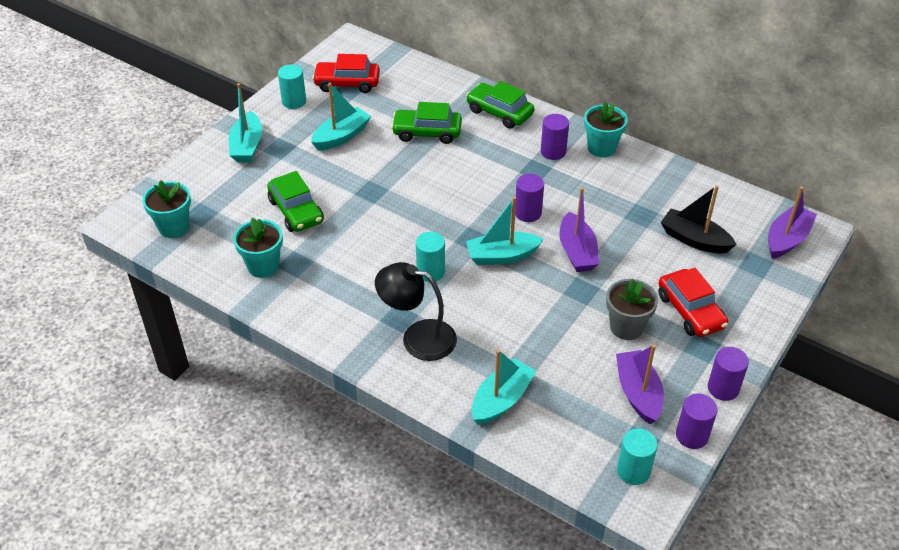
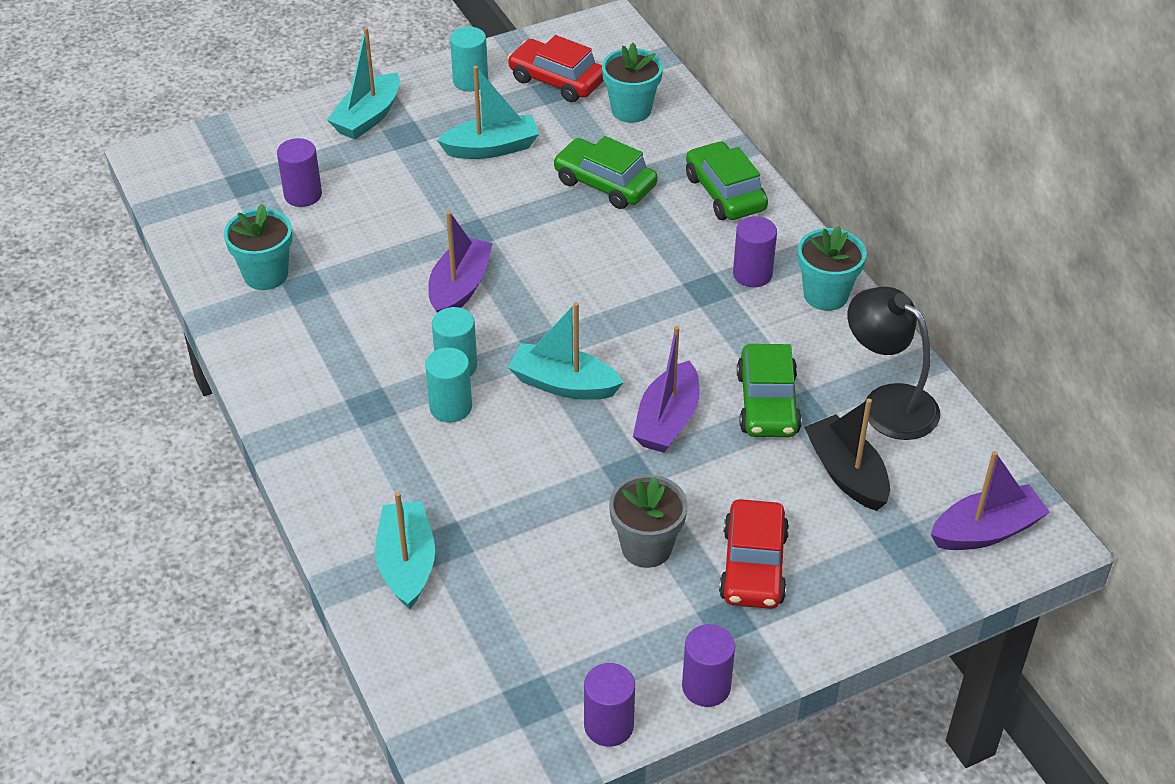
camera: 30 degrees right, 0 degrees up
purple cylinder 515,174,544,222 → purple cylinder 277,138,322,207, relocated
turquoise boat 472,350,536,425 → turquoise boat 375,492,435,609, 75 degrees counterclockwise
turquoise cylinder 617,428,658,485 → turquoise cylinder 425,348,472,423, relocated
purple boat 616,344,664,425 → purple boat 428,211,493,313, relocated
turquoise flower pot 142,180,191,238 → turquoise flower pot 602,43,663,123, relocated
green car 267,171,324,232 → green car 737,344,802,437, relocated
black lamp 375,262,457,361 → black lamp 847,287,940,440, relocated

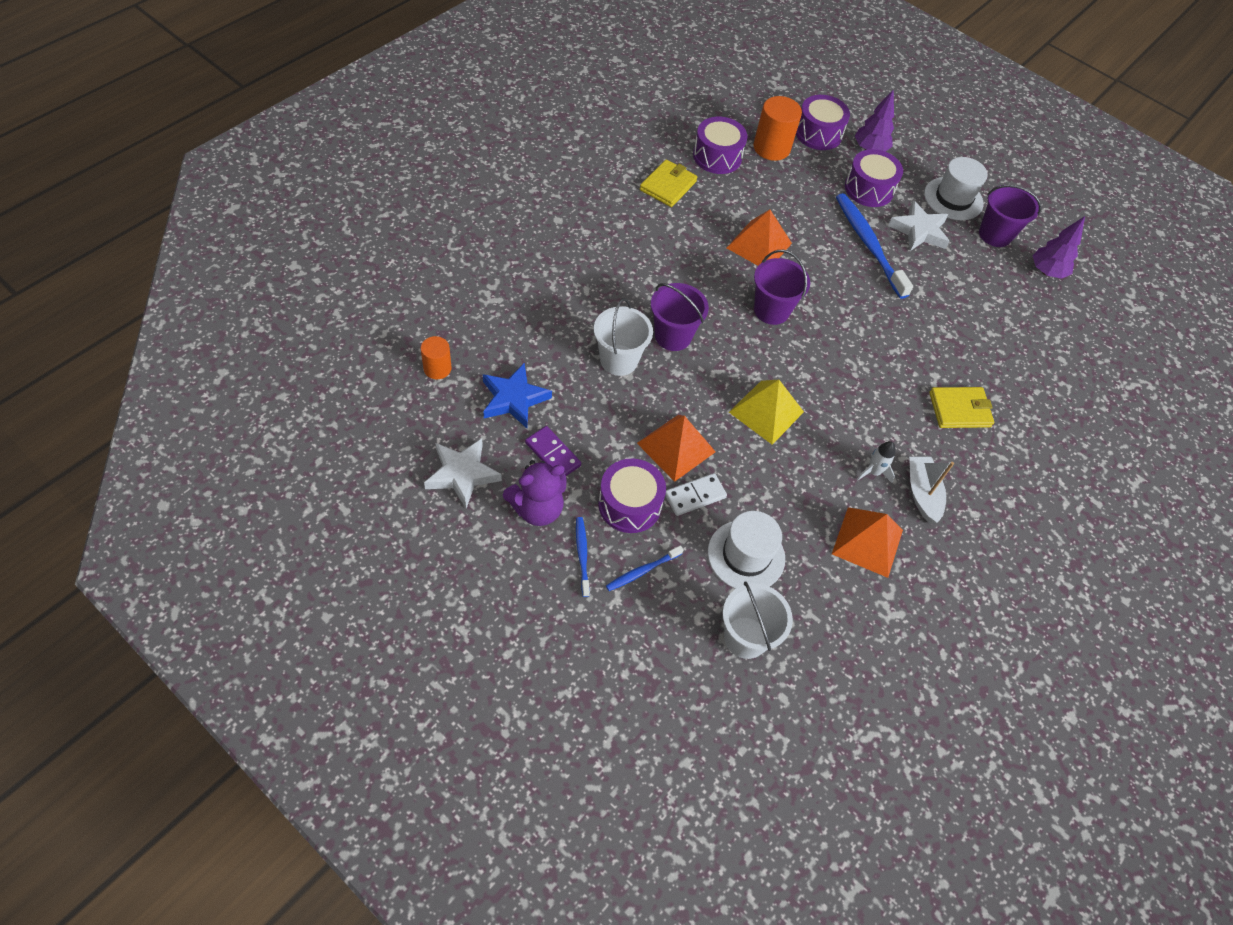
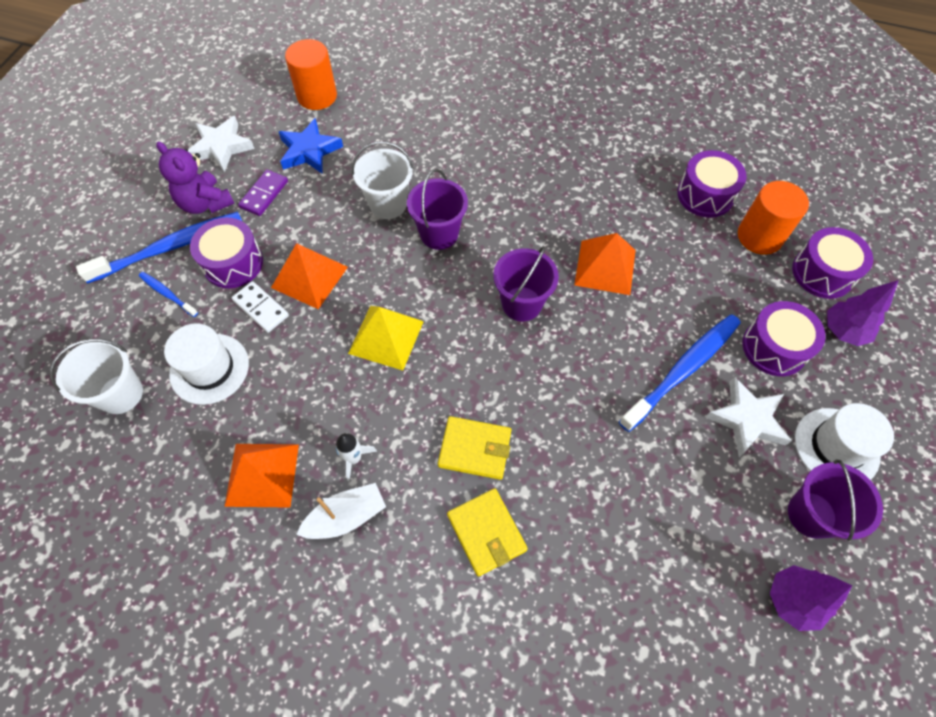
camera: 75 degrees right, 5 degrees up
blue toothbrush 576,517,590,597 → blue toothbrush 76,212,242,283, x2.05
orange cylinder 421,336,452,379 → orange cylinder 285,39,337,110, x1.67
yellow wallet 640,159,697,207 → yellow wallet 438,416,511,480, relocated

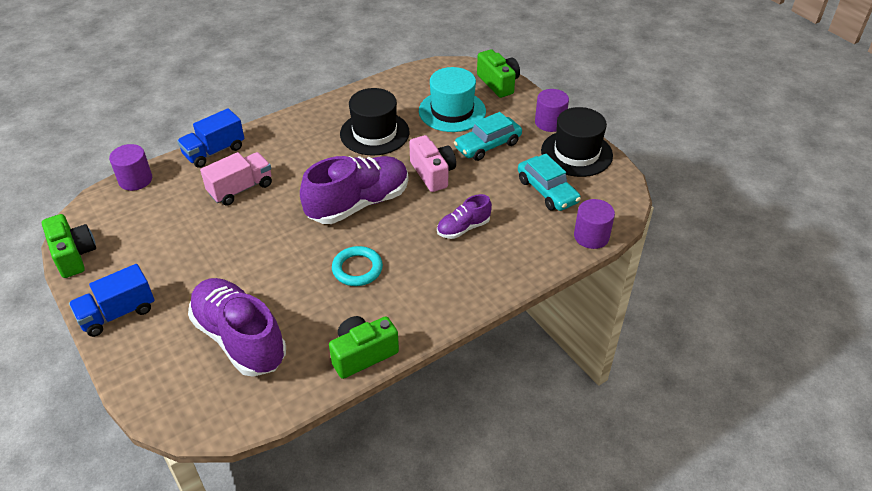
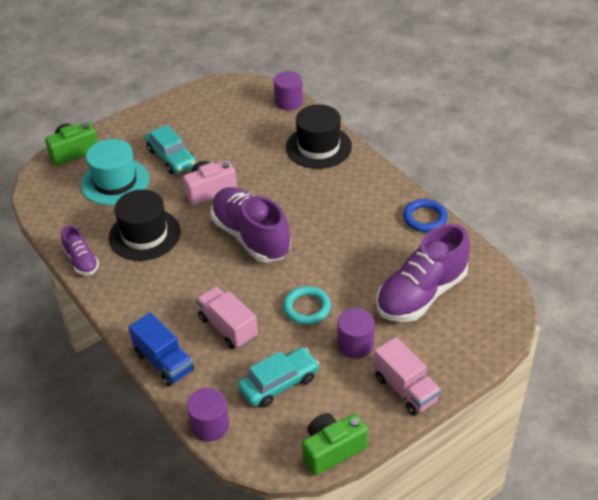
camera: 90 degrees left, 0 degrees up
purple shoe 437,194,492,239 → purple shoe 61,226,99,276, relocated
turquoise car 518,154,581,211 → turquoise car 238,347,320,408, relocated
turquoise ring 332,246,383,286 → turquoise ring 283,286,331,325, relocated
black hat 541,107,613,177 → black hat 286,104,352,169, relocated
purple cylinder 535,89,569,132 → purple cylinder 337,308,374,359, relocated
blue truck 69,264,155,337 → pink truck 374,337,441,416
green camera 329,316,399,379 → blue ring 403,199,448,232

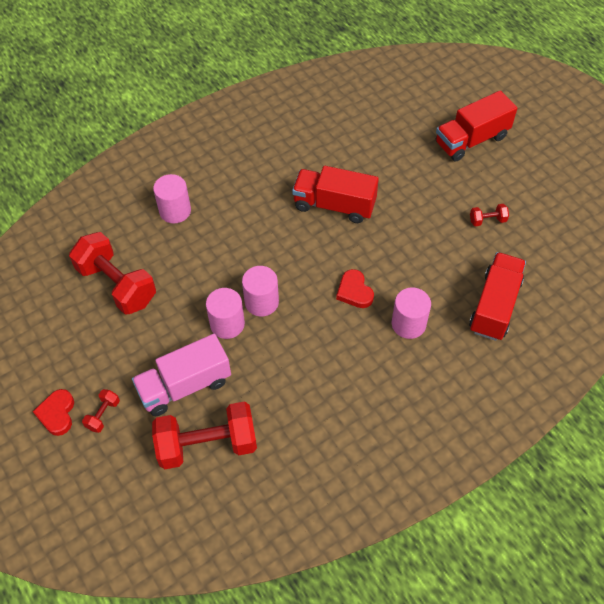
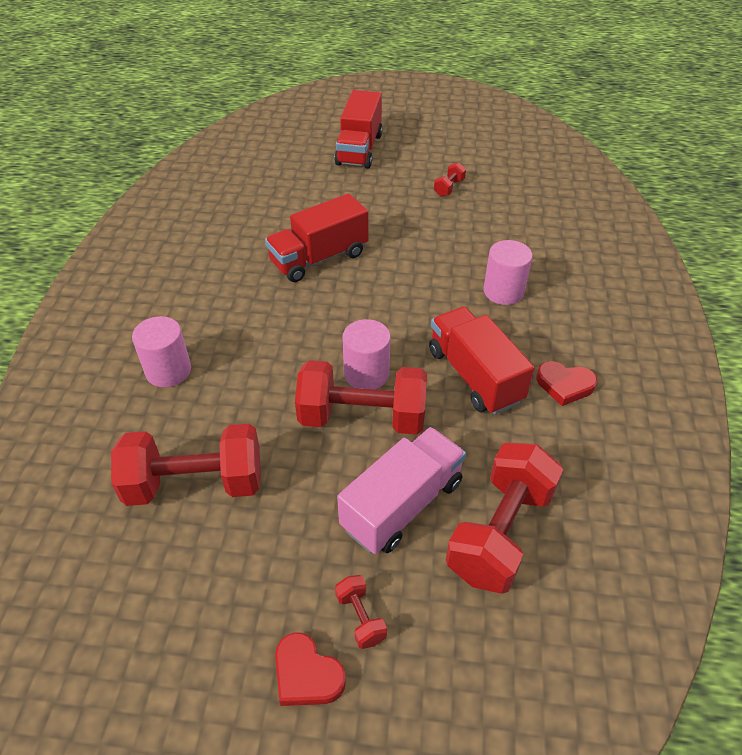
camera: 50 degrees left, 10 degrees down
pink cylinder 206,288,245,339 → red dumbbell 295,360,427,434
pink truck 132,334,231,416 → pink truck 337,427,466,554, 150 degrees counterclockwise
red truck 469,252,526,341 → red truck 429,307,535,415, relocated
red heart 336,269,374,308 → red heart 536,361,597,406, relocated

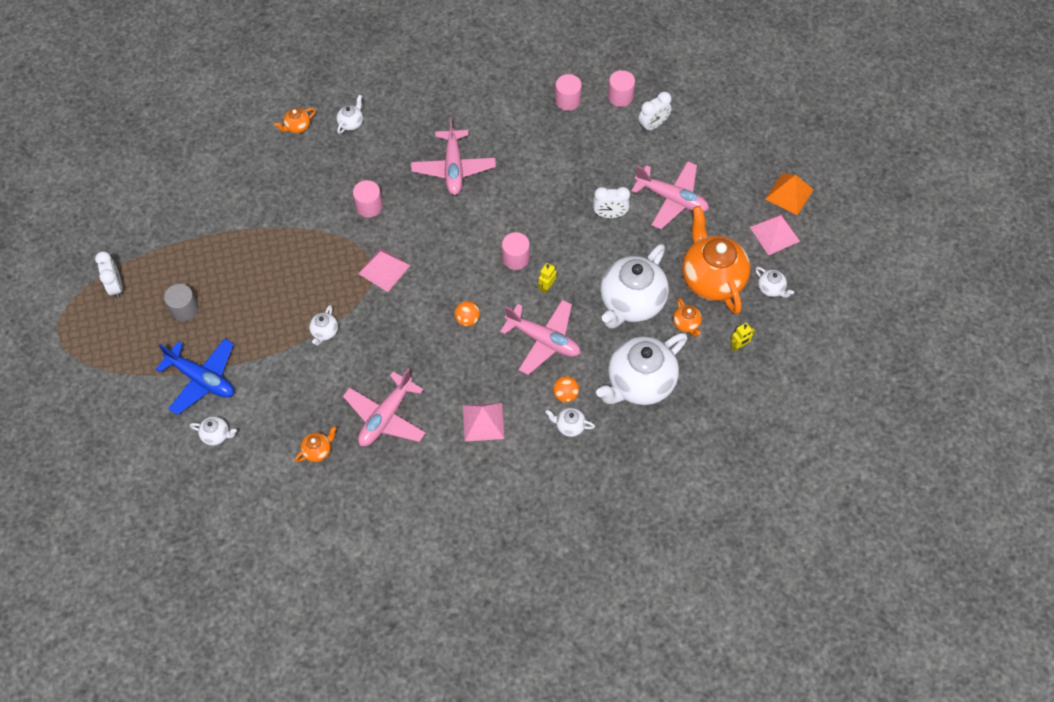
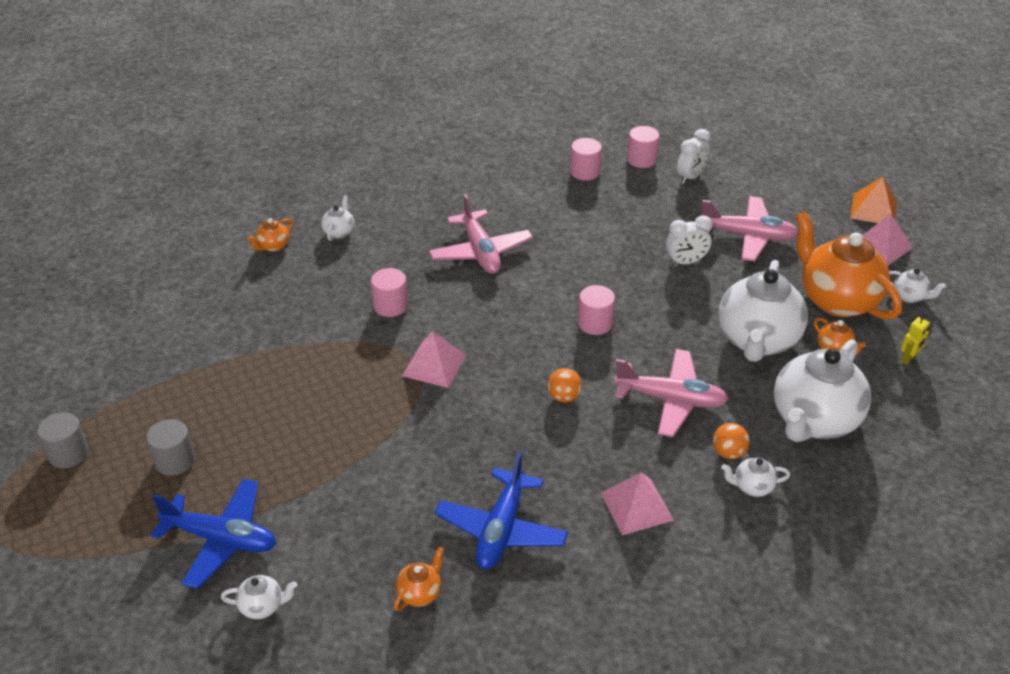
camera: 15 degrees left, 20 degrees down
white clock 95,251,123,299 → grey cylinder 37,412,89,468
pink plane 343,368,426,447 → blue plane 435,452,568,569
white teapot 309,305,338,346 → -
yellow robot 538,263,556,294 → -

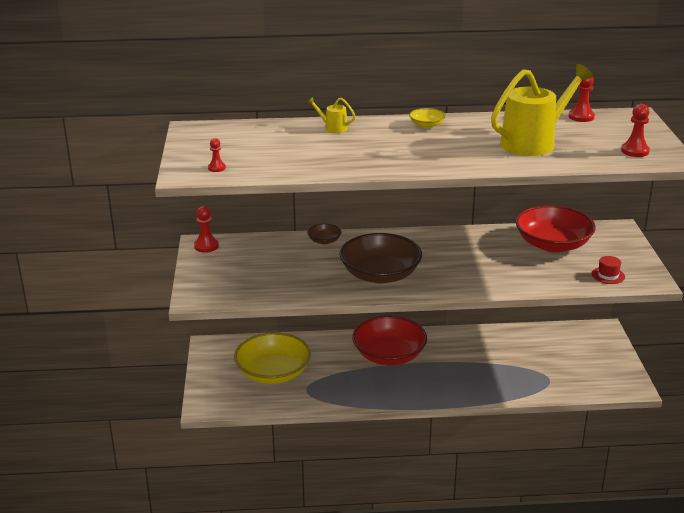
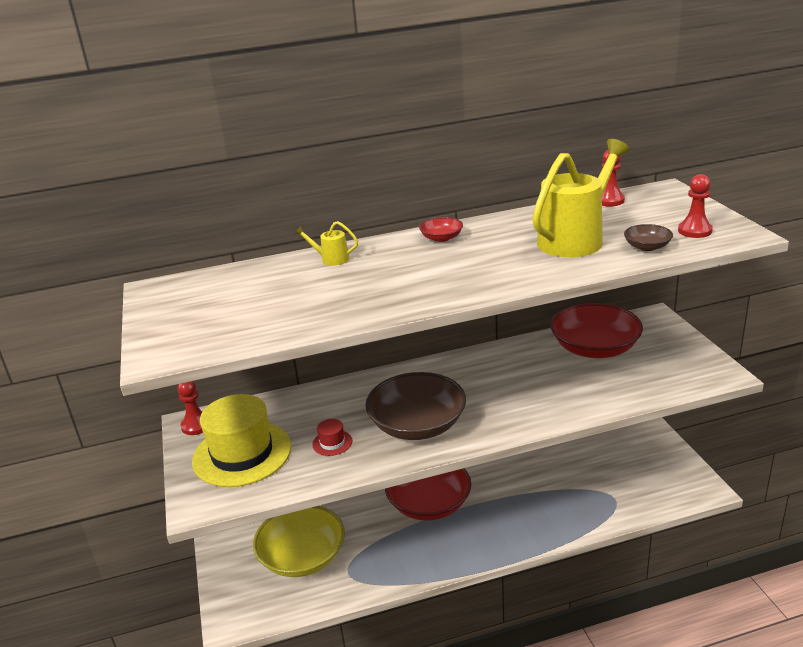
camera: 10 degrees left, 0 degrees up
- → yellow hat 192,394,292,487
red hat 592,256,625,284 → red hat 312,419,352,456, relocated
yellow bowl 409,108,446,128 → red bowl 419,217,463,242
brown bowl 307,224,342,244 → brown bowl 624,224,673,251, relocated
red pawn 208,138,226,172 → -

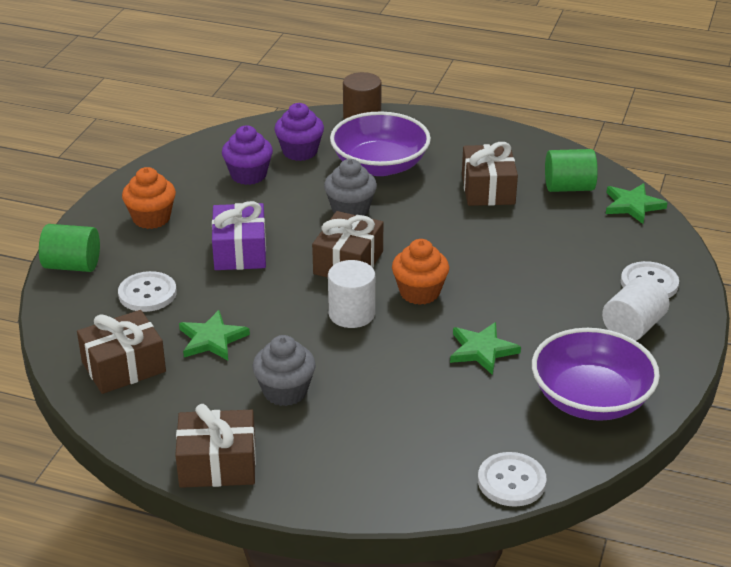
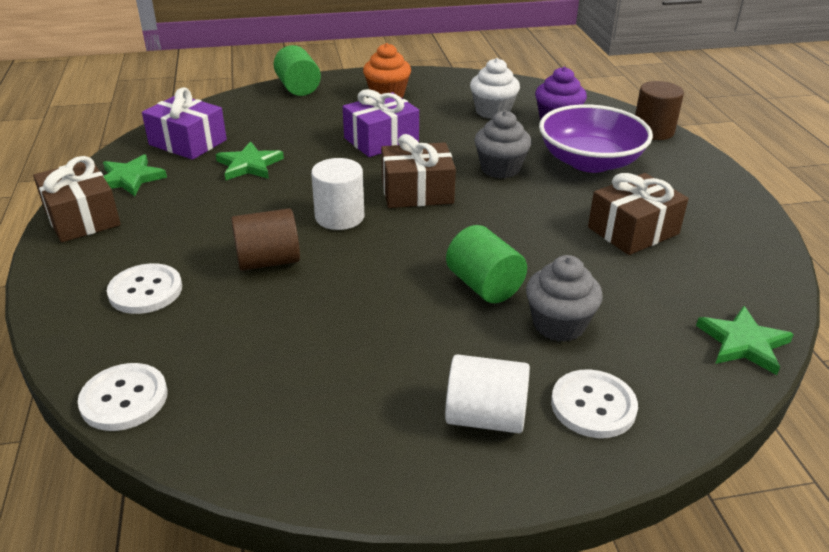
camera: 60 degrees right, 0 degrees up
green star 450,322,521,375 → green star 103,154,167,196, relocated
white button 118,271,177,312 → white button 107,263,182,314, relocated
brown gift 77,310,166,394 → purple gift 142,87,227,160
- → brown cylinder 231,208,300,271
green cylinder 545,149,598,192 → green cylinder 446,225,527,303, relocated
purple cupcake 222,125,273,185 → white cupcake 470,58,520,119
grey cupcake 253,335,316,406 → grey cupcake 526,255,603,342, relocated
orange cupcake 392,239,449,305 → -
purple bowl 532,328,660,421 → -

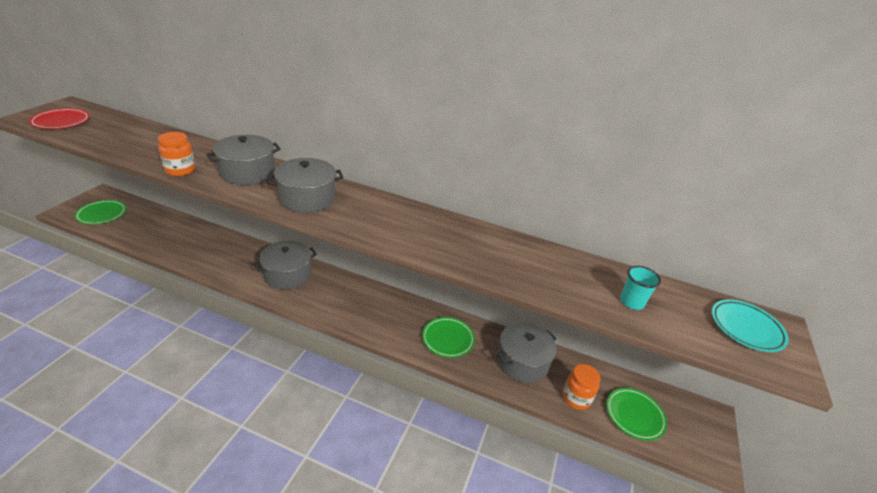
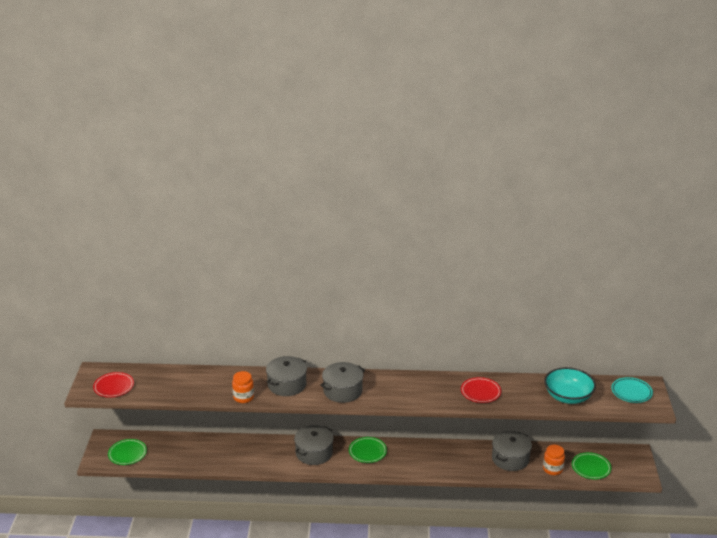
camera: 15 degrees left, 5 degrees down
green plate 422,317,475,358 → green plate 349,437,387,463, relocated
- → red plate 461,377,501,403
turquoise cup 620,266,661,310 → turquoise bowl 544,367,596,404

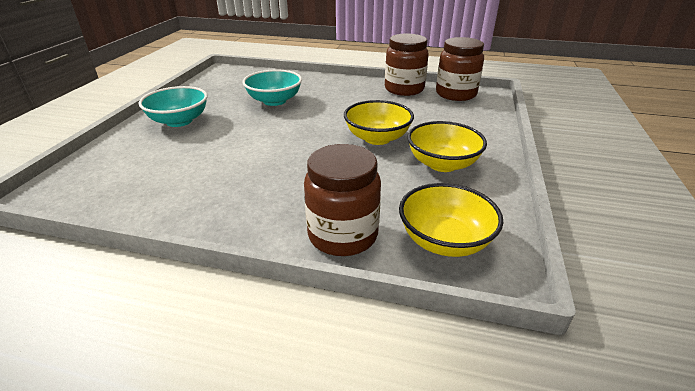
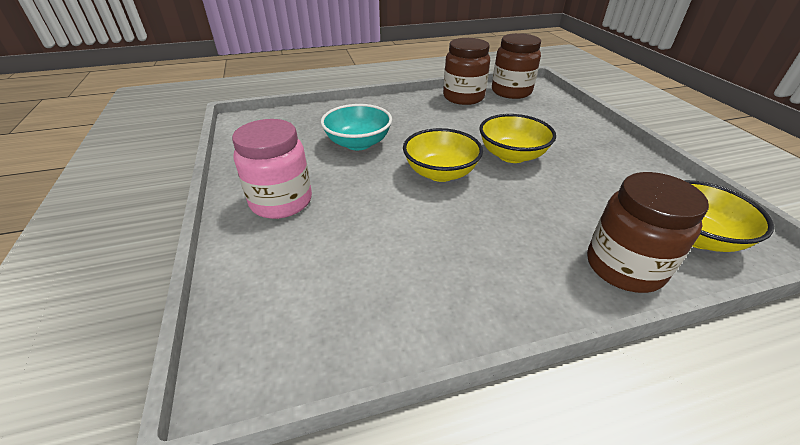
camera: 30 degrees left, 5 degrees up
turquoise bowl 139,86,207,127 → pink jar 232,119,312,219
yellow bowl 407,121,487,172 → yellow bowl 403,128,483,182, relocated

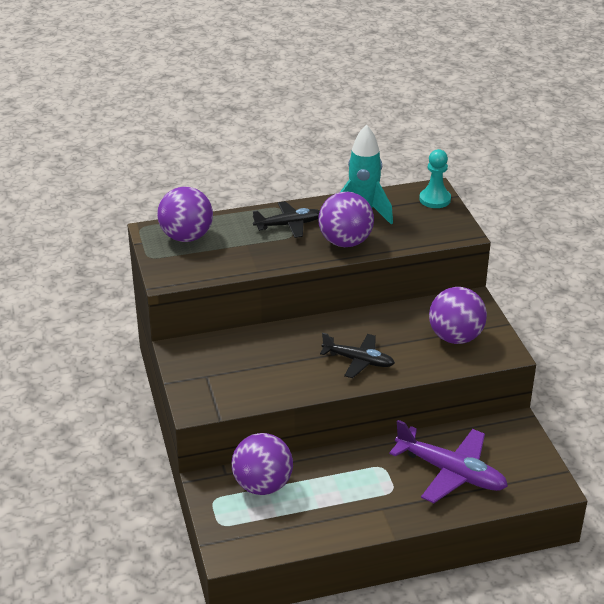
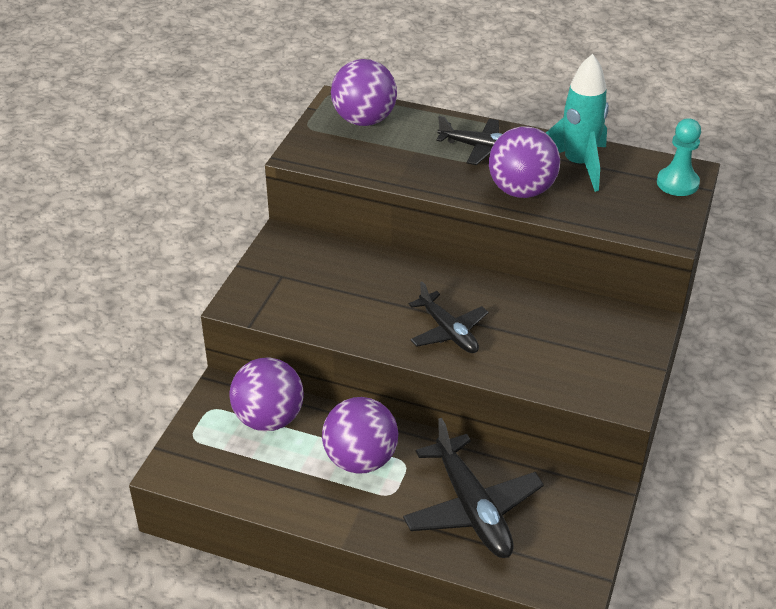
camera: 35 degrees right, 5 degrees up
purple ball 429,287,487,344 → purple ball 322,397,398,474, relocated
purple plane 389,420,508,503 → black plane 403,418,544,558

